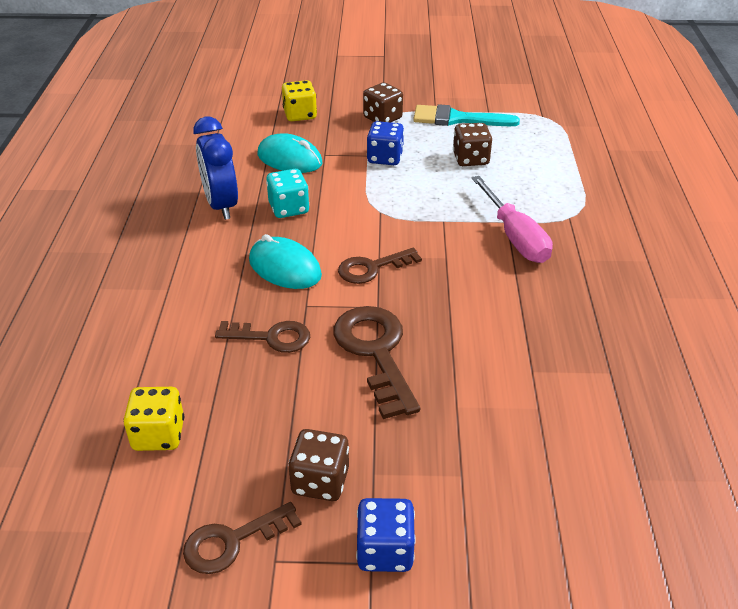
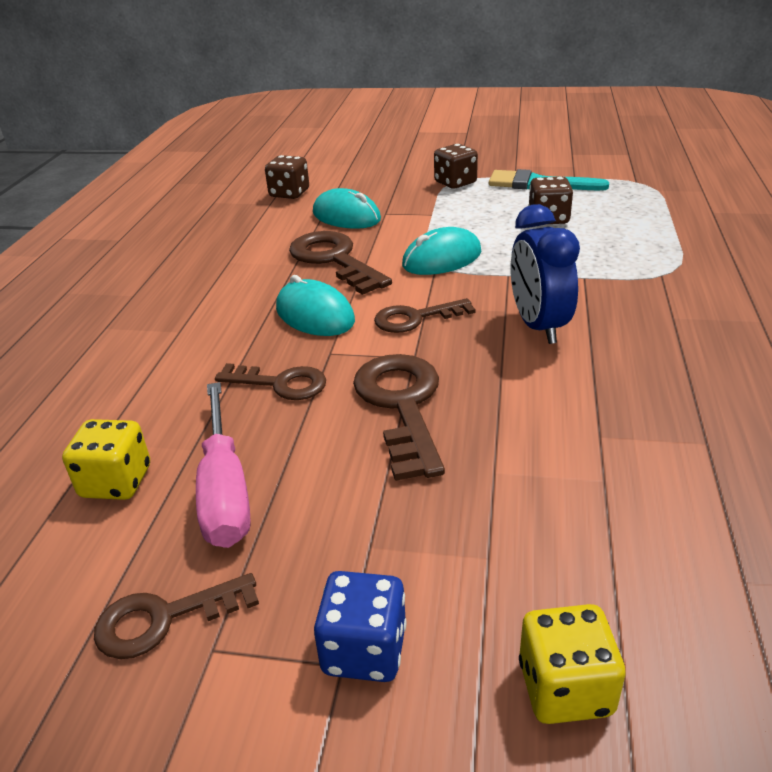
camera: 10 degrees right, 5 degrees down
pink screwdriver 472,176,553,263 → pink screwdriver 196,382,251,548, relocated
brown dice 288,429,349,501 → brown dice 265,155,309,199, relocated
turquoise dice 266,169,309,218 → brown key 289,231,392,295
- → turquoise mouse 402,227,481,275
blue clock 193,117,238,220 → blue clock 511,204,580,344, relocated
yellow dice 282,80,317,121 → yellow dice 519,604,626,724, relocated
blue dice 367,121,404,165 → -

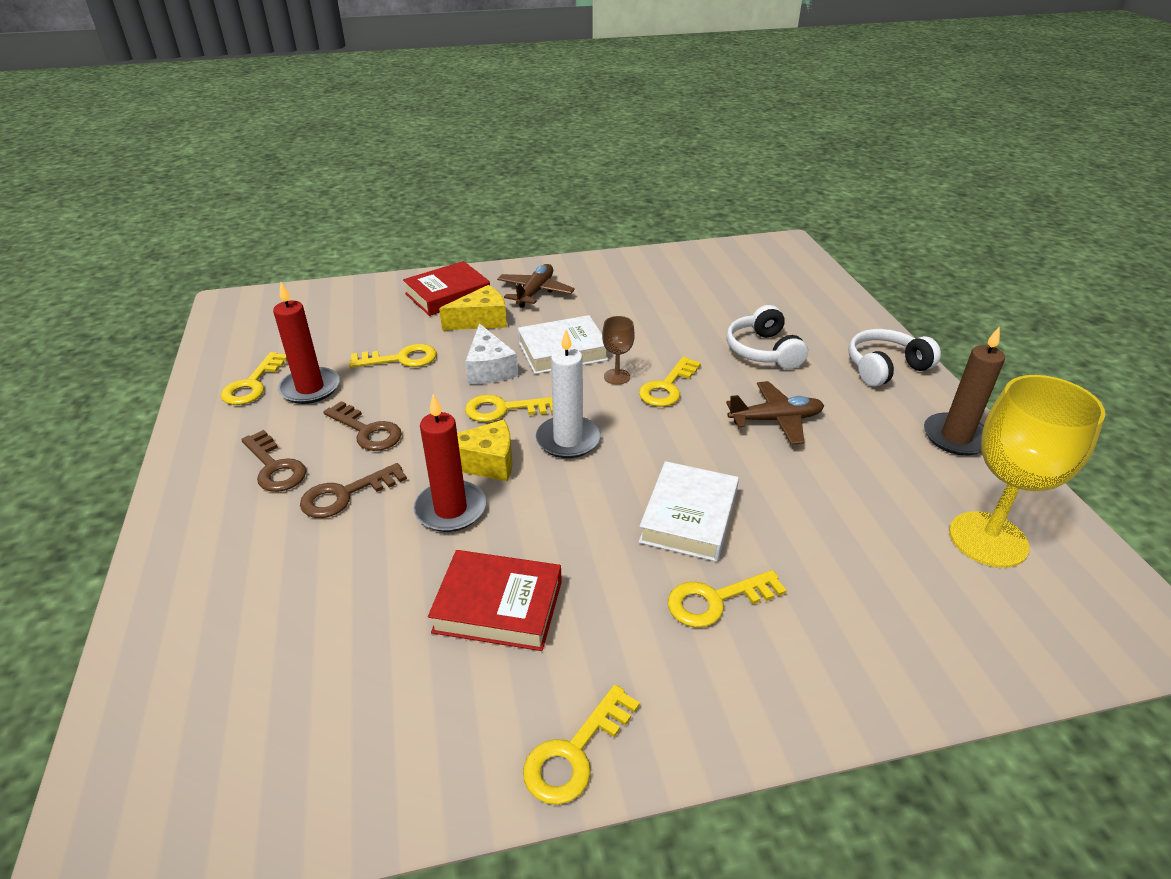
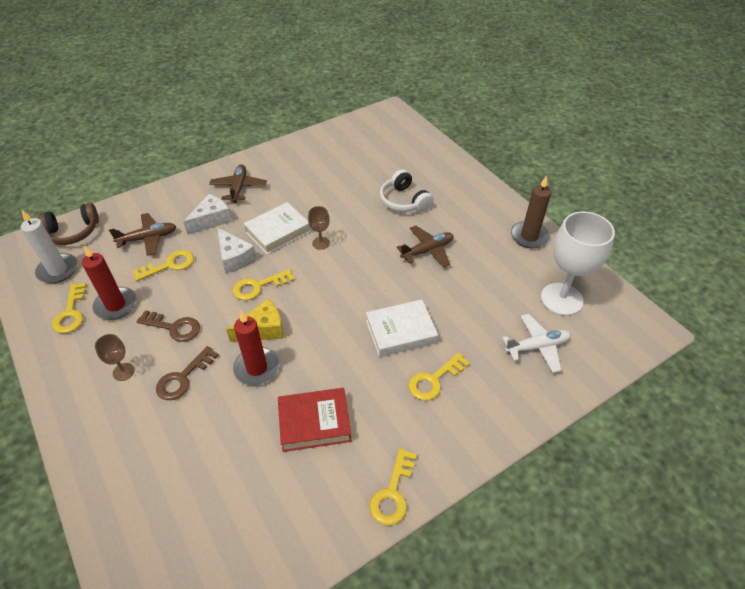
camera: 20 degrees left, 10 degrees up
white candle 536,329,601,458 → white candle 21,210,78,283, relocated
- → brown headphones 38,203,99,245
brown key 241,430,306,492 → brown goblet 95,334,135,381
- → brown plane 109,213,176,256
yellow cheese 439,285,507,330 → white cheese 183,194,232,235
white book 639,461,739,562 → white book 366,299,438,357, 75 degrees clockwise
- → white plane 502,314,571,373
yellow goblet 949,375,1106,568 → white goblet 541,211,615,316
red book 403,261,490,316 → -
yellow key 639,357,701,407 → -
white headphones 848,329,941,387 → -

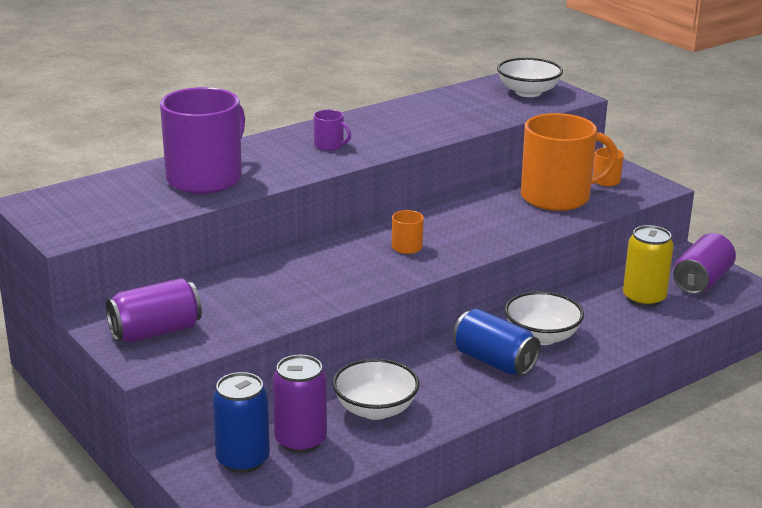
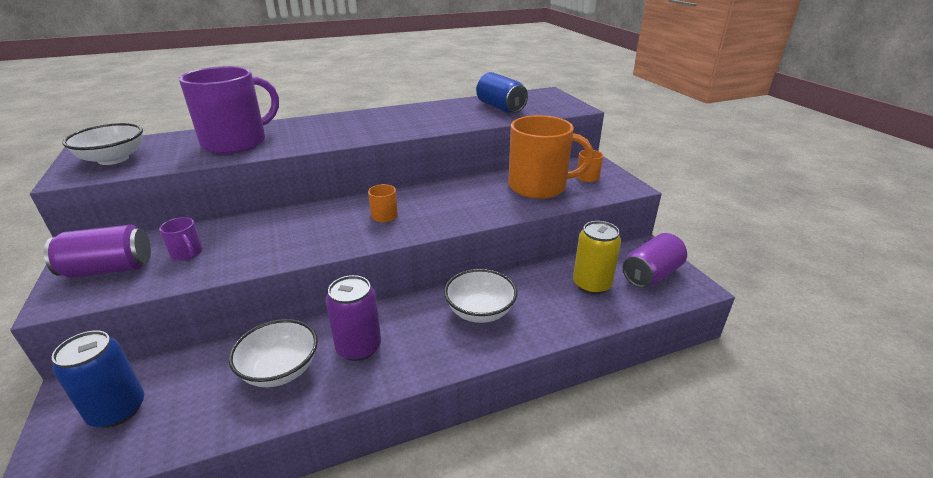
camera: 15 degrees right, 5 degrees up
white bowl 497,58,563,97 → white bowl 62,123,143,165, relocated
purple mug 314,110,351,151 → purple mug 159,217,203,261, relocated
purple can 273,355,327,453 → purple can 326,275,381,361, relocated
blue can 453,309,541,375 → blue can 476,72,528,113, relocated

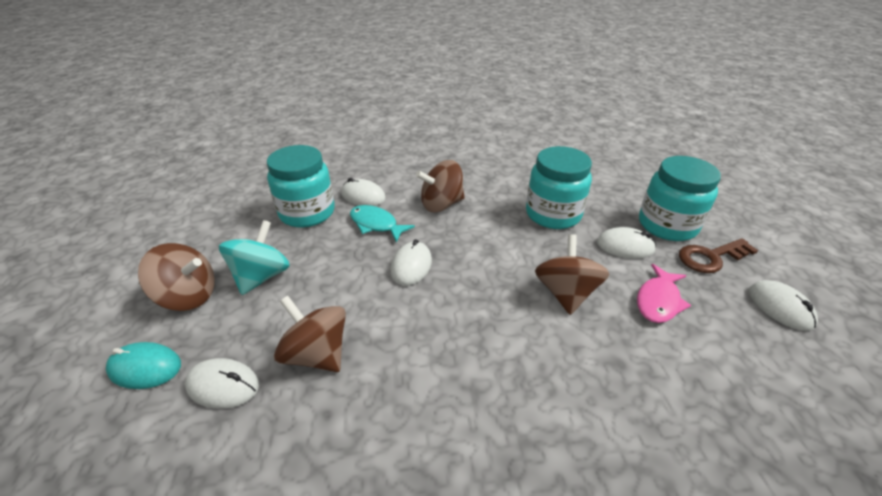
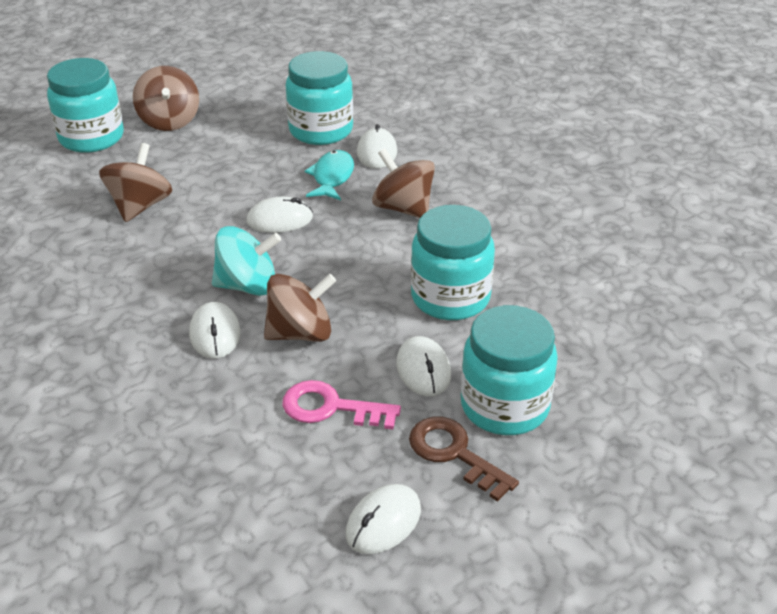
camera: 65 degrees right, 0 degrees up
turquoise mouse 106,342,181,389 → turquoise jar 47,58,124,153
white mouse 185,358,259,409 → white mouse 189,302,240,359, relocated
turquoise spinning top 219,220,290,295 → turquoise spinning top 212,226,281,296, relocated
pink fish 637,264,691,323 → pink key 282,380,401,430

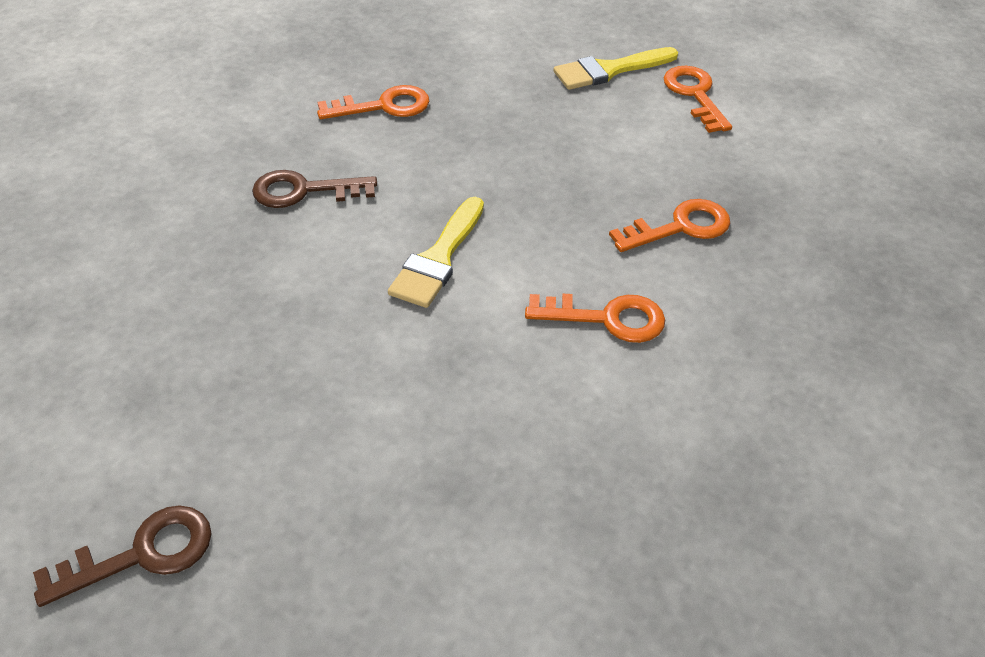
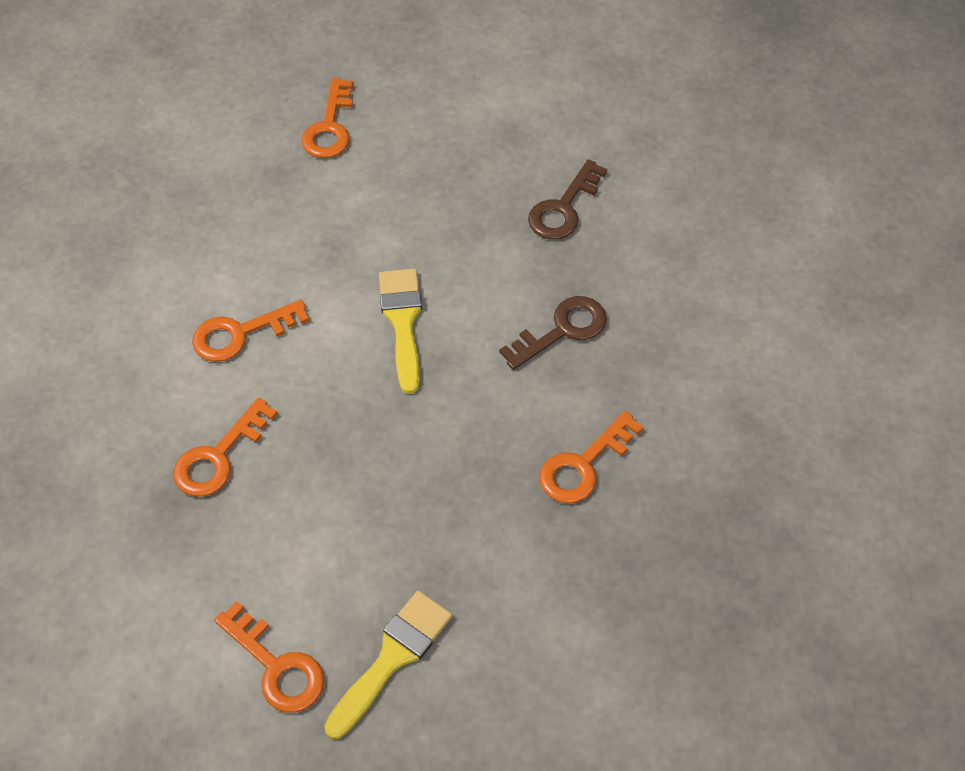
camera: 150 degrees right, 10 degrees up
- → orange key 301,78,354,158
brown key 33,505,212,607 → brown key 528,159,607,240, relocated

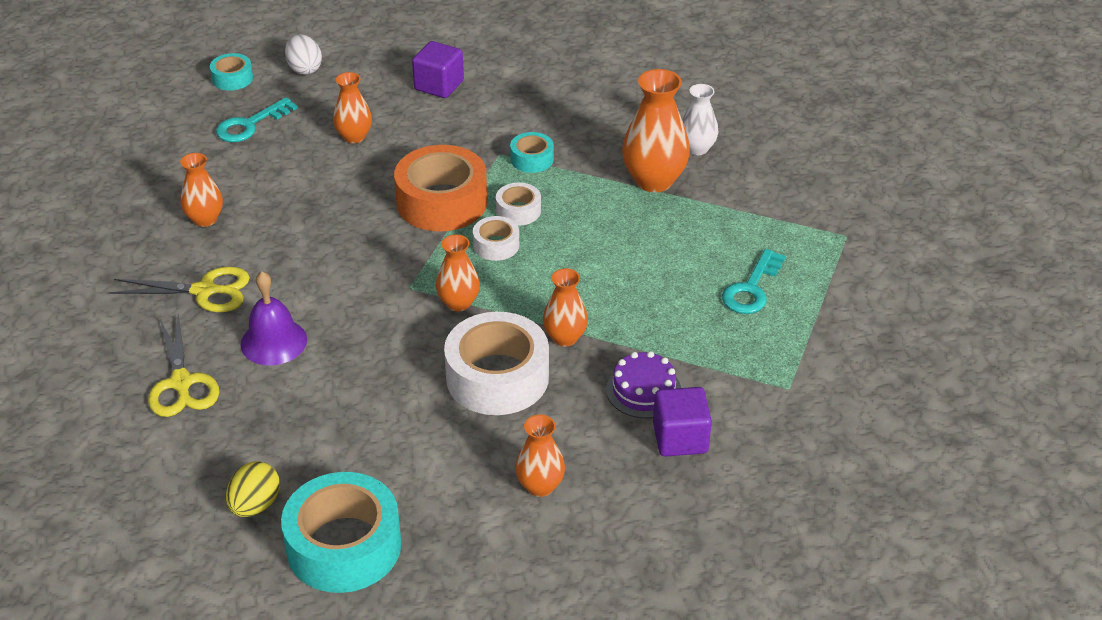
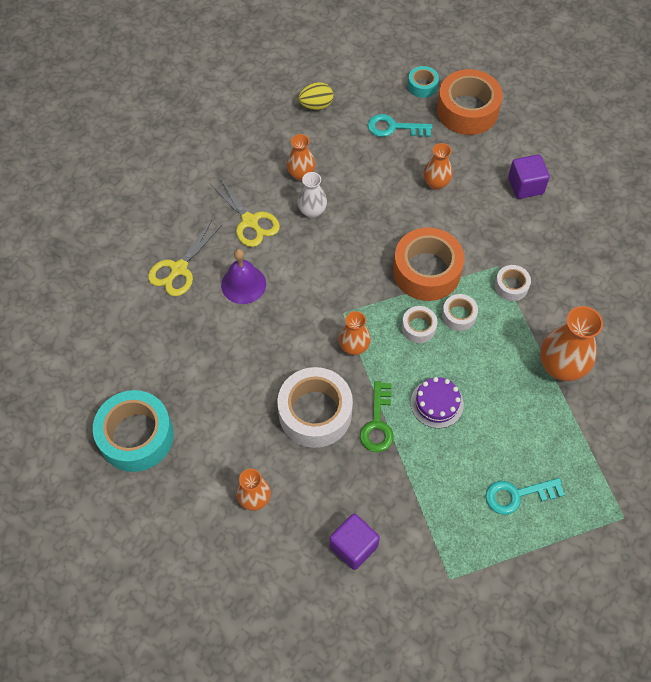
camera: 50 degrees right, 20 degrees up
white vase 682,84,718,155 → white vase 297,172,327,218, relocated
yellow egg 226,461,280,517 → yellow egg 298,82,334,110, relocated
orange vase 543,268,588,347 → green key 360,381,394,452
purple cake 606,351,681,418 → purple cake 411,377,464,428, relocated
white egg 285,34,322,75 → orange tape 437,69,503,135
turquoise tape 510,132,554,173 → white tape 495,265,531,301

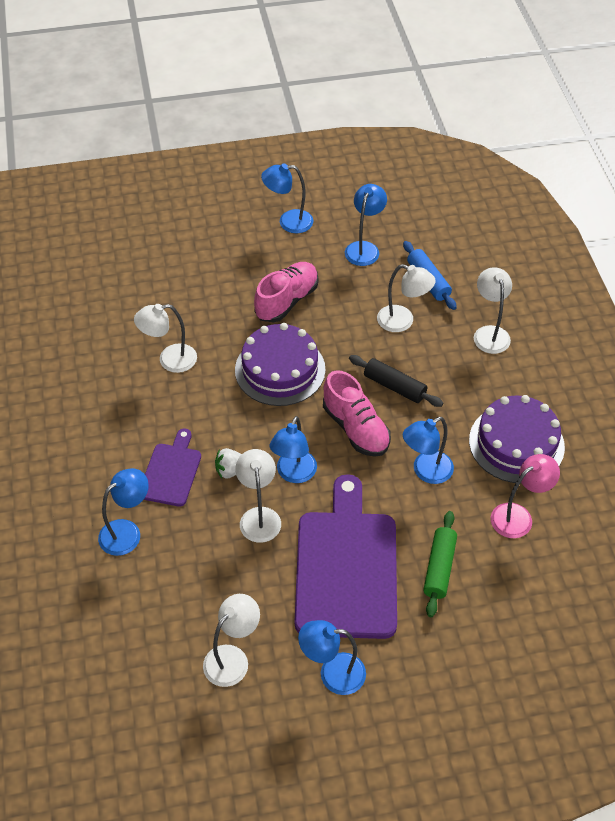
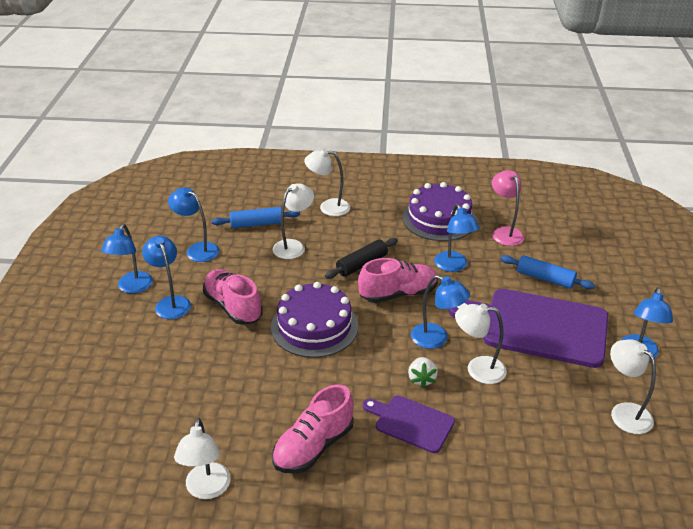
camera: 75 degrees left, 15 degrees down
blue lamp 98,468,149,556 → blue lamp 142,236,191,319, relocated
white lamp 134,304,197,373 → white lamp 174,418,231,499, relocated
- → pink shoe 272,384,354,474
green rolling pin 423,511,457,617 → blue rolling pin 501,255,595,289

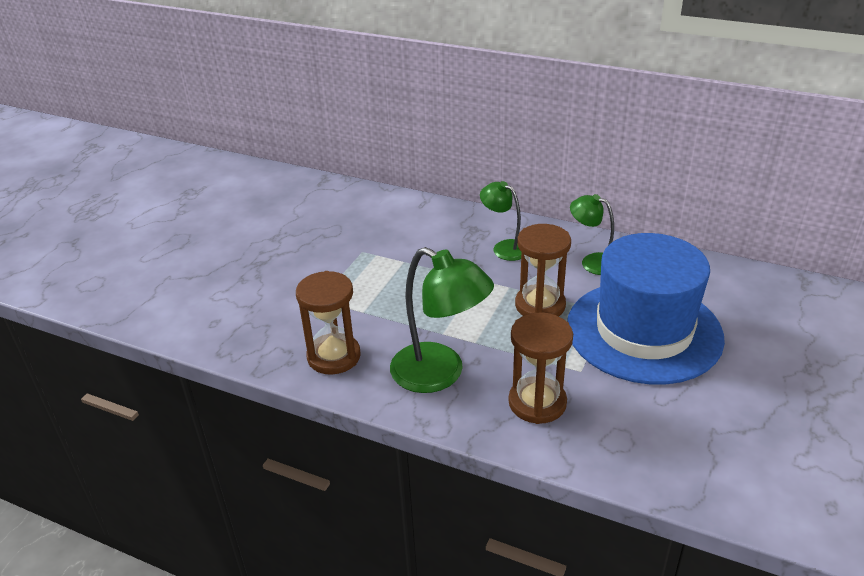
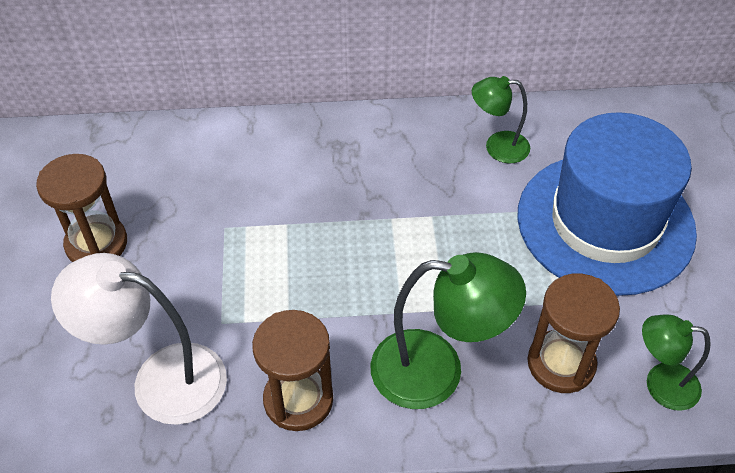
camera: 30 degrees left, 15 degrees up
brown hourglass 515,224,571,316 → brown hourglass 36,154,127,262, relocated
- → white lamp 51,253,227,425
green lamp 480,181,521,261 → green lamp 642,314,711,411, relocated

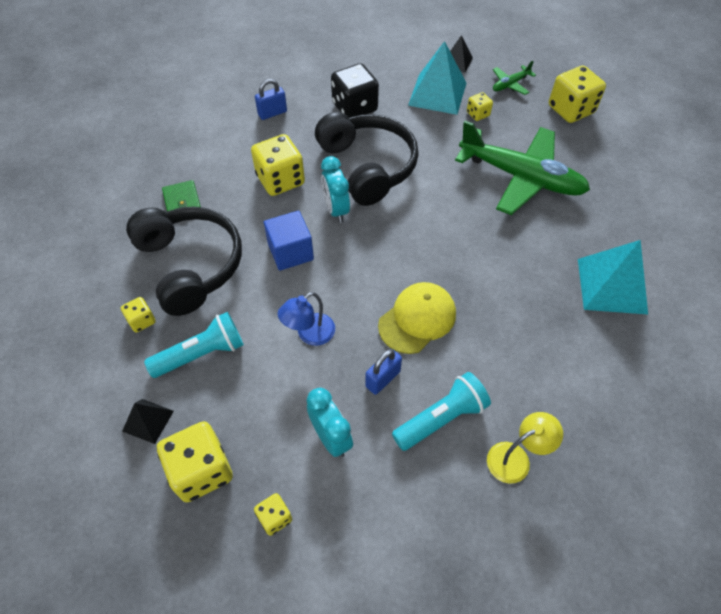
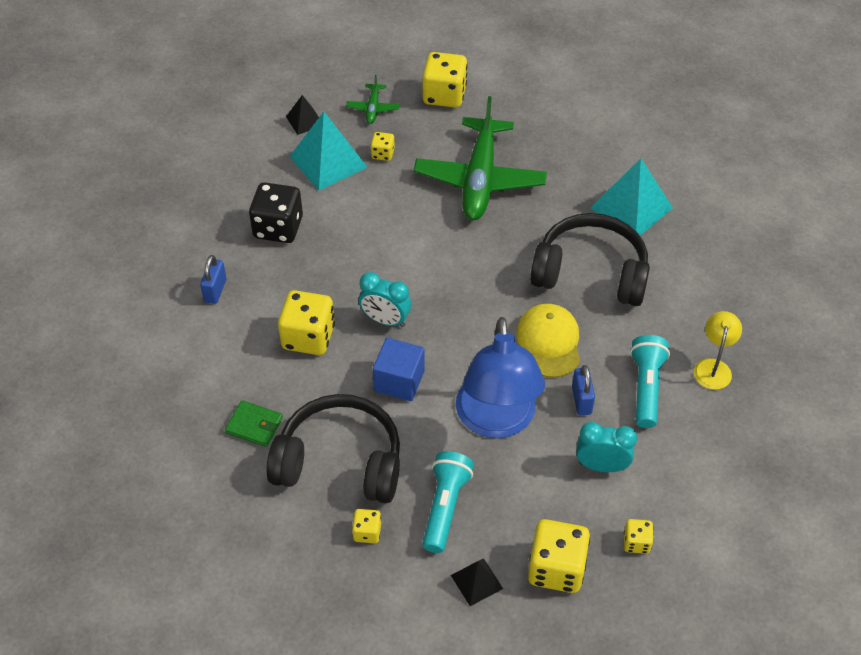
camera: 50 degrees left, 5 degrees down
green plane 455,121,590,215 → green plane 414,96,547,220, 120 degrees clockwise
blue lamp 278,292,335,346 → blue lamp 456,317,545,438, x2.07
black headphones 315,112,419,206 → black headphones 530,213,650,306, relocated

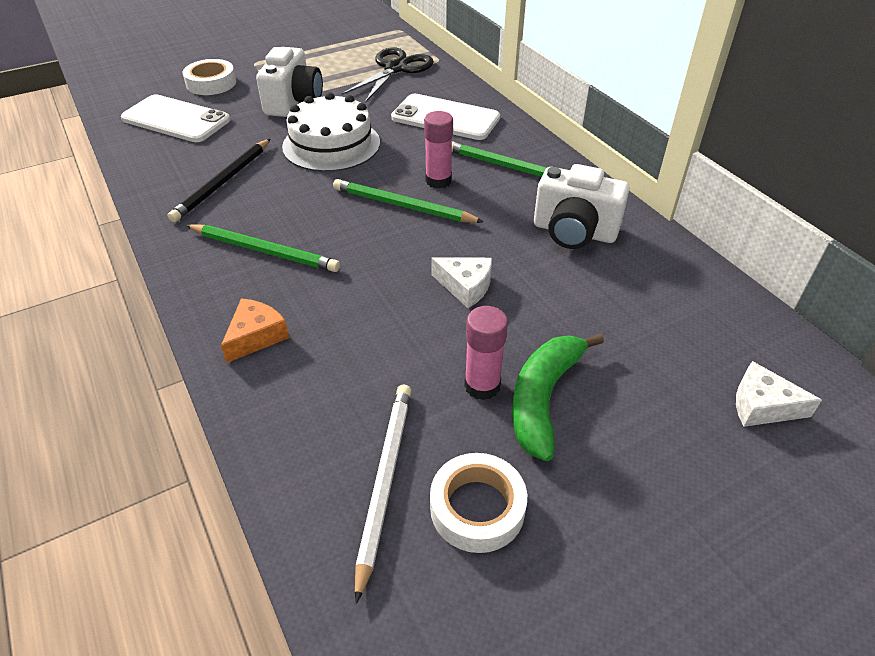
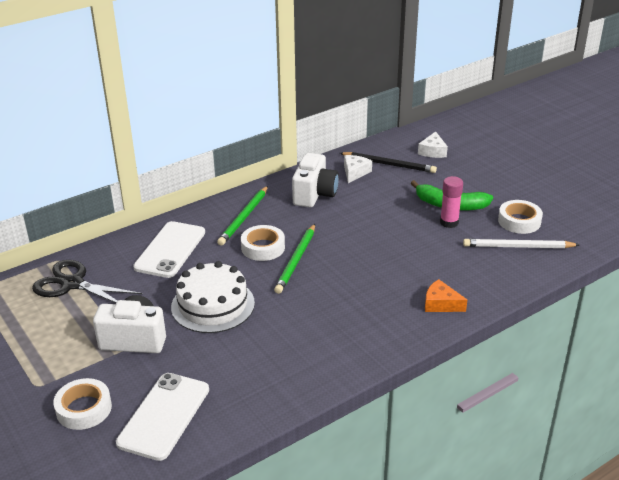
camera: 95 degrees left, 10 degrees down
pink glue stick 424,111,453,188 → white tape 241,225,285,261
black pencil 168,139,270,222 → black pencil 340,152,437,173, relocated
white cheese 431,257,492,308 → white cheese 344,155,372,183, relocated
green pencil 186,224,340,272 → -

